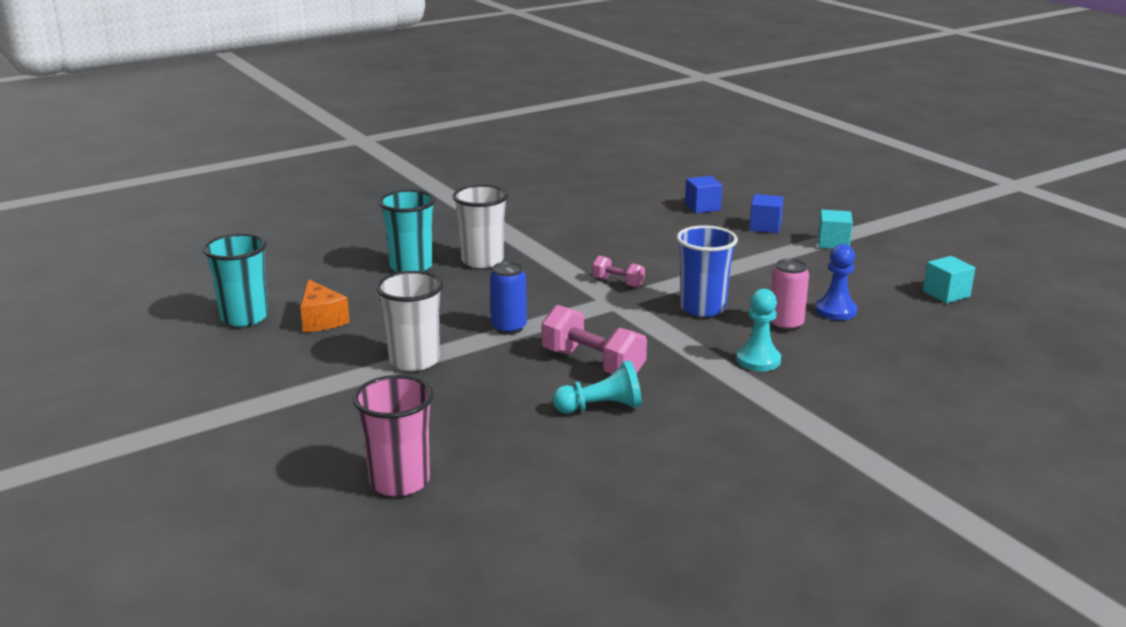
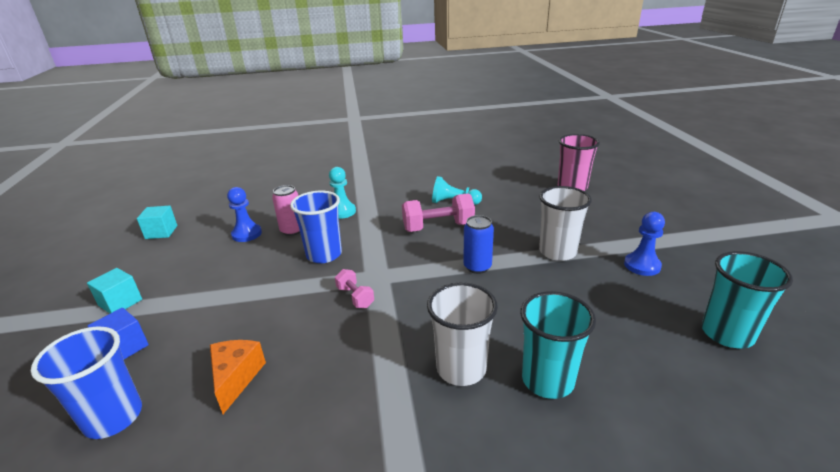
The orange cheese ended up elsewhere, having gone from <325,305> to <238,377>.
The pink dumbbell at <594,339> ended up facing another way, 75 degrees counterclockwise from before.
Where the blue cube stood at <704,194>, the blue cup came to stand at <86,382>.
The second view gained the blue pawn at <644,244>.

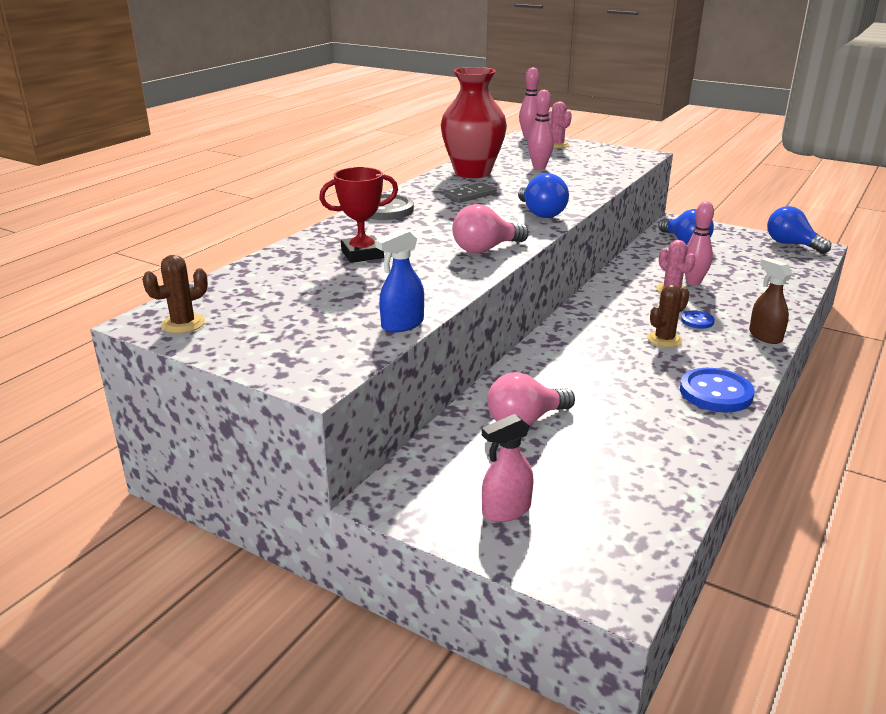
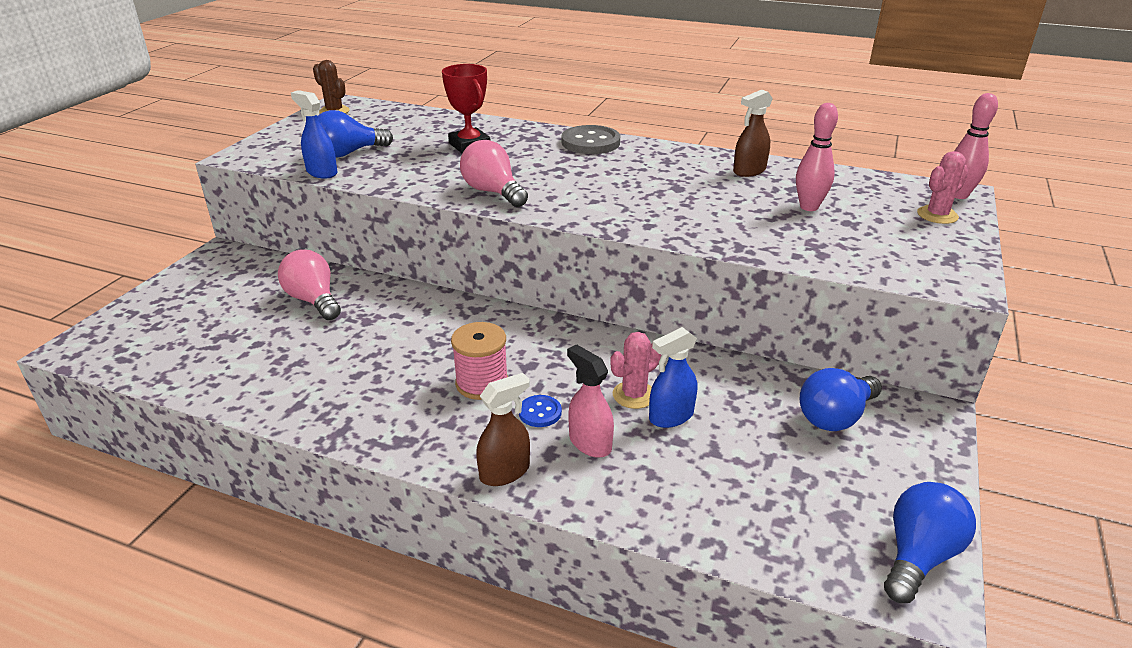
Where the red vase stood at <474,122>, the brown spray bottle came to stand at <753,133>.
The second view lost the grey domino at <470,192>.
The pink spray bottle ended up elsewhere, having gone from <508,468> to <590,401>.
The blue light bulb ended up elsewhere, having gone from <543,195> to <355,134>.
Where the brown cactus stood at <668,316>, the pink spool came to stand at <479,361>.
The second view lost the blue button at <717,390>.
Where the pink bowling pin stood at <699,243>, the blue spray bottle came to stand at <673,377>.

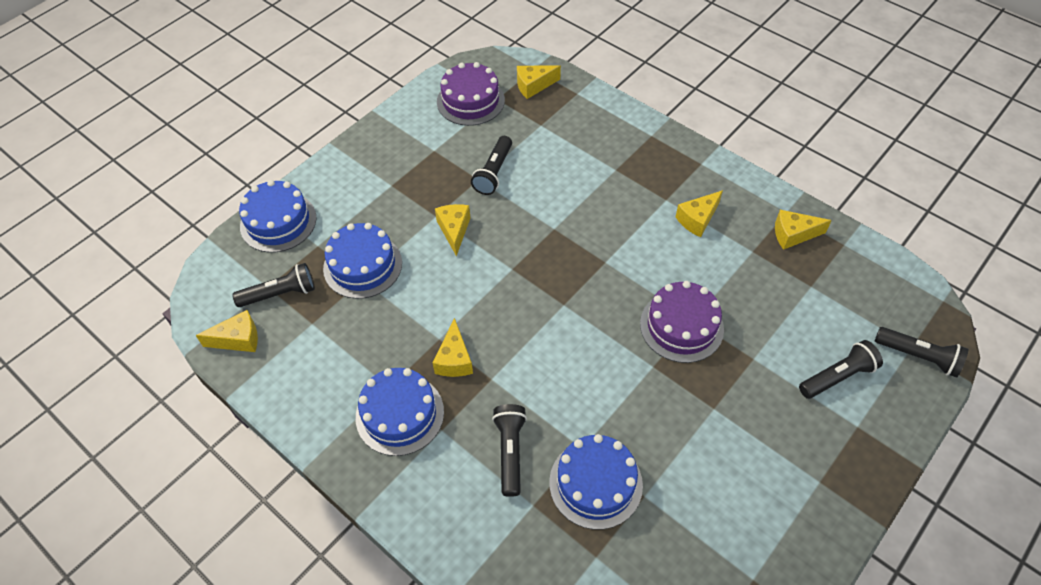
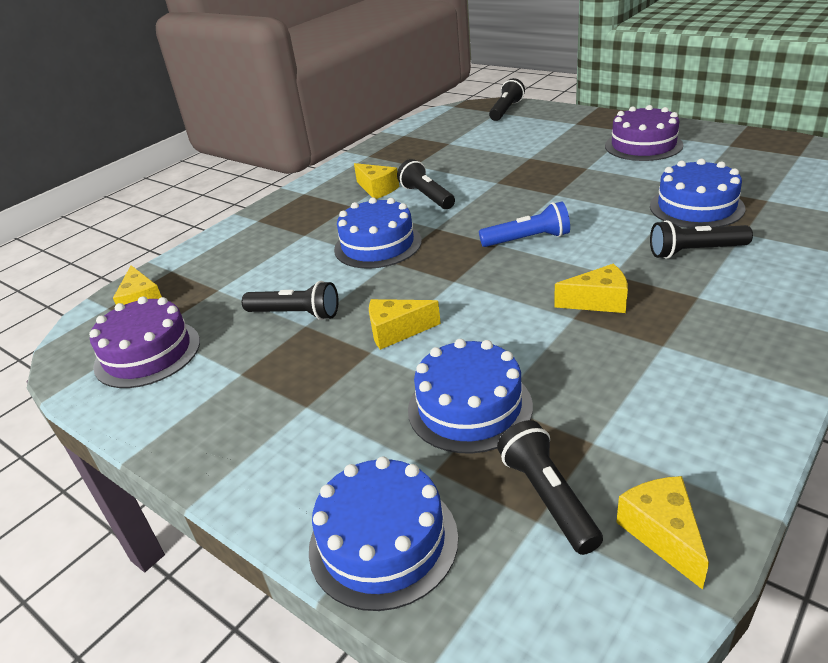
The blue cake ended up elsewhere, having gone from <400,412> to <378,233>.
The purple cake ended up elsewhere, having gone from <682,322> to <644,133>.
The second view lost the yellow cheese at <803,230>.
The black flashlight ended up elsewhere, having gone from <841,369> to <426,184>.
The second view gained the blue flashlight at <524,224>.

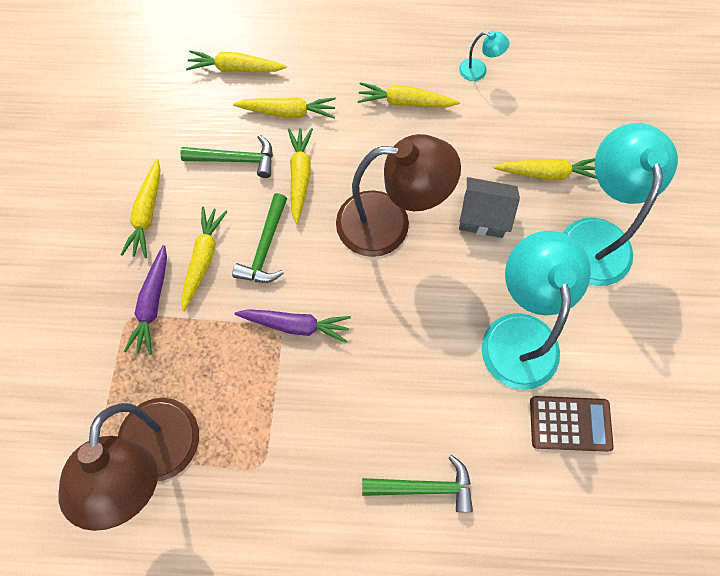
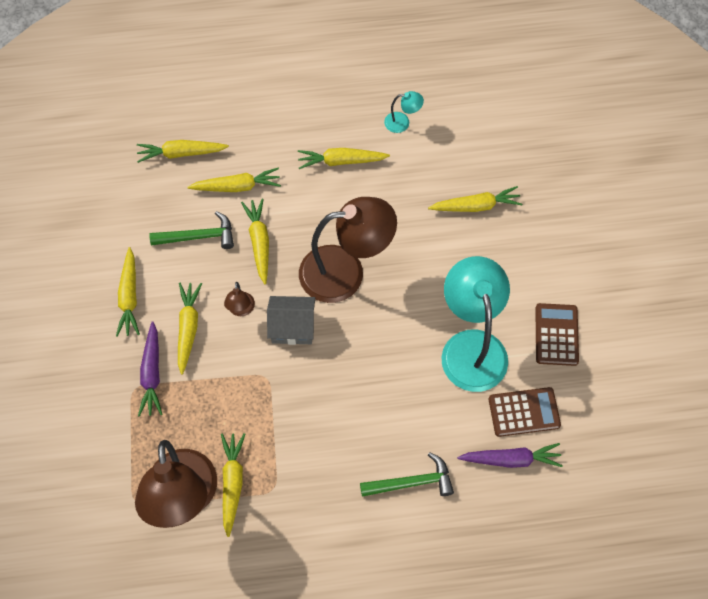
Where the green hammer stood at <259,238>, the brown lamp came to stand at <239,299>.
The purple carrot ended up elsewhere, having gone from <293,326> to <510,455>.
The grey house ended up elsewhere, having gone from <489,207> to <291,320>.
The second view lost the turquoise lamp at <620,204>.
The second view gained the yellow carrot at <233,485>.
The second view gained the brown calculator at <557,334>.

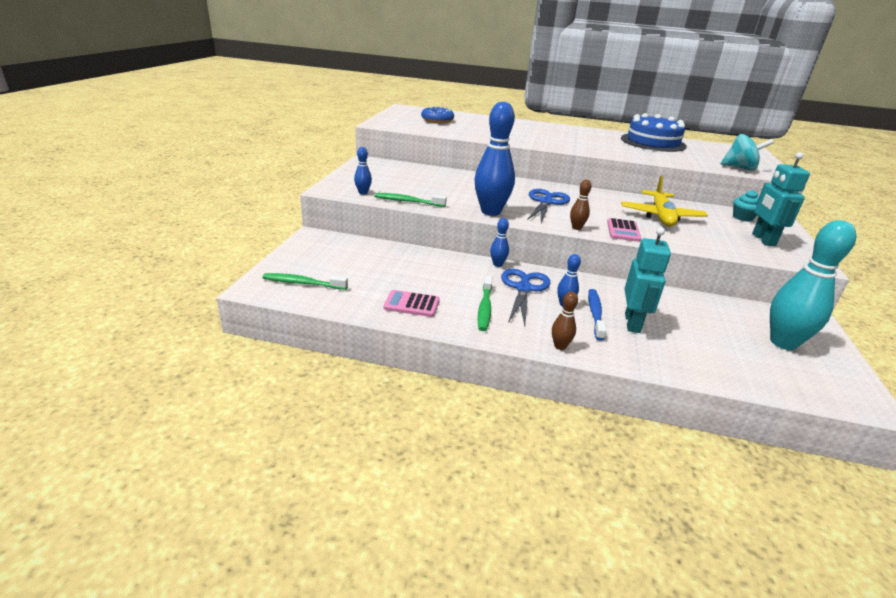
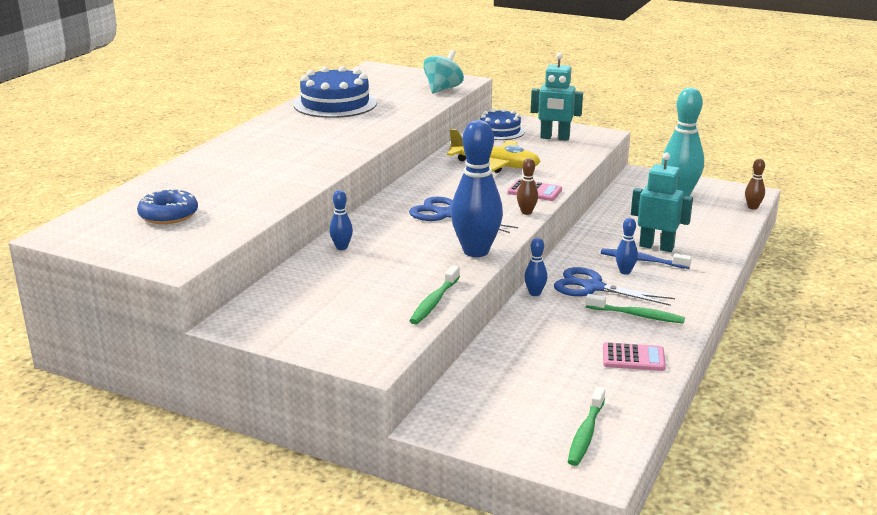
The blue bowling pin ended up elsewhere, having gone from <363,171> to <341,220>.
The pink calculator at <411,303> ended up facing another way, 105 degrees counterclockwise from before.
The brown bowling pin ended up elsewhere, having gone from <565,320> to <755,184>.
Where the turquoise cupcake stood at <746,206>, the blue cake came to stand at <502,124>.

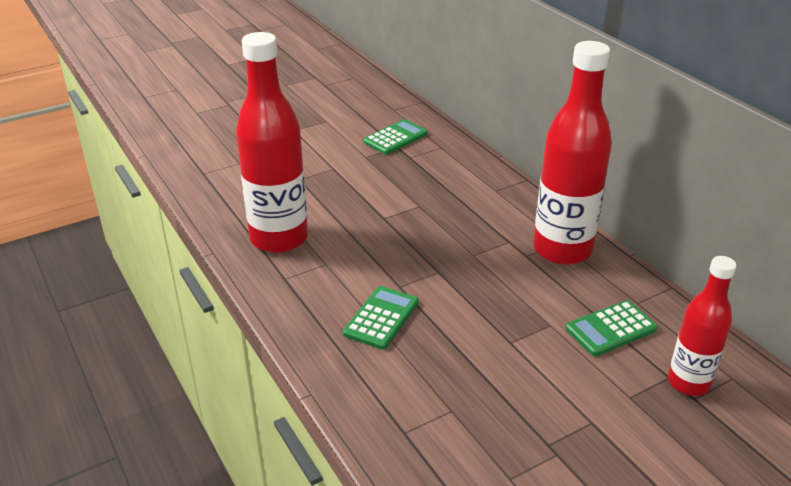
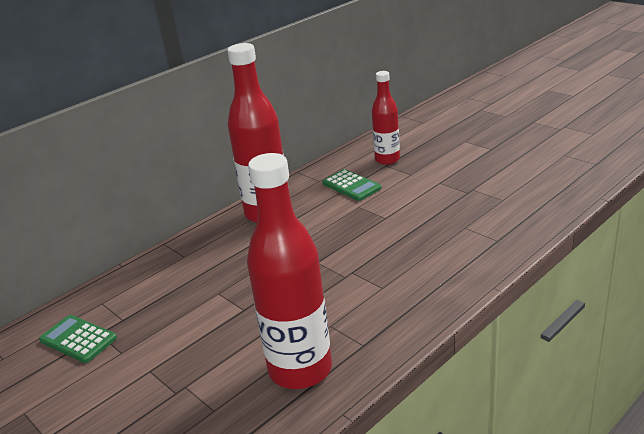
The second view lost the green calculator at <381,318>.

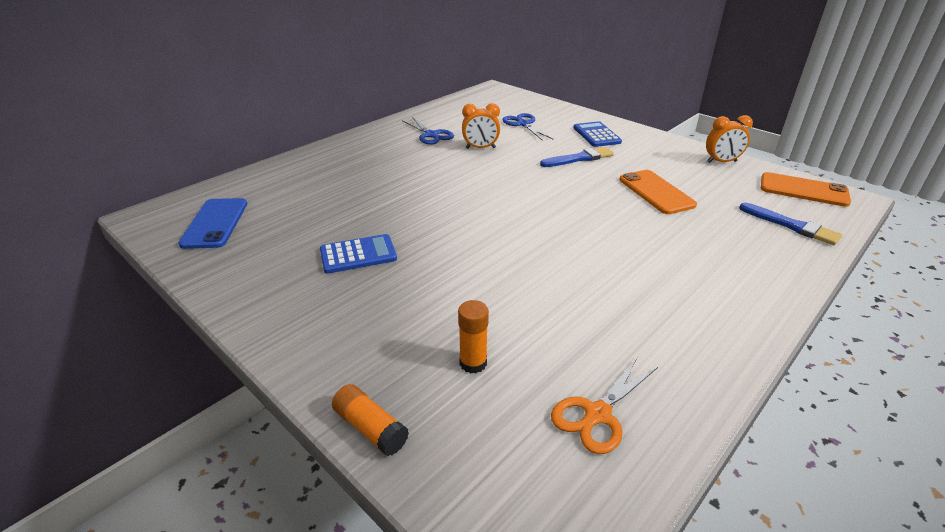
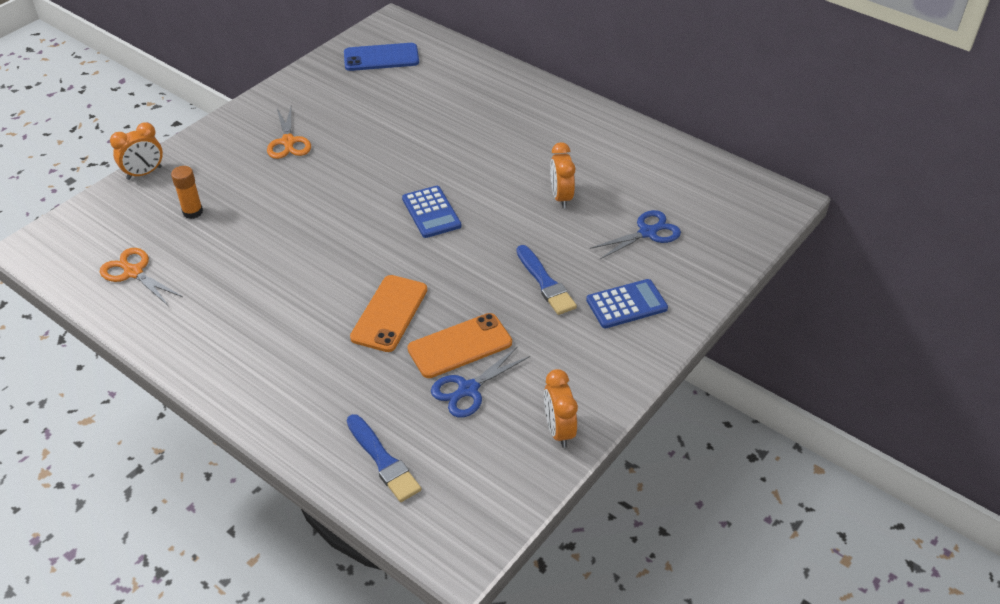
The blue calculator ended up elsewhere, having gone from <358,254> to <431,212>.
Where the orange glue stick stood at <370,420>, the orange clock came to stand at <136,151>.
The blue scissors ended up elsewhere, having gone from <428,131> to <480,382>.
The blue brush at <790,224> ended up facing another way, 75 degrees counterclockwise from before.
The orange phone ended up elsewhere, having gone from <806,189> to <388,313>.
The second view gained the orange scissors at <289,133>.

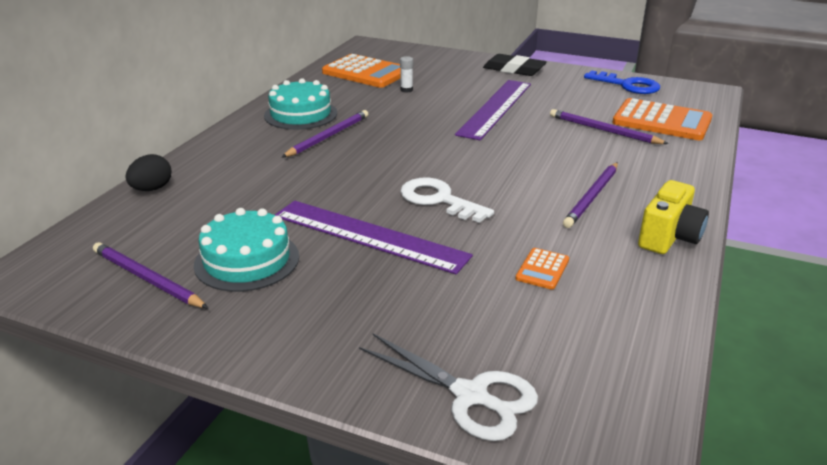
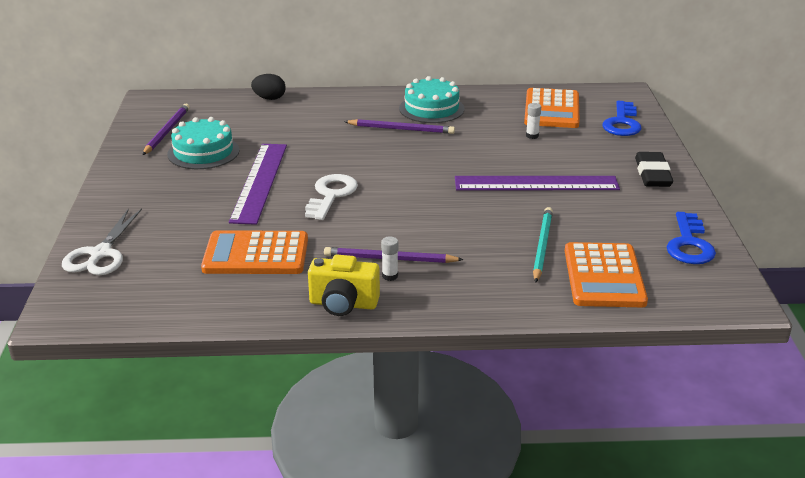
The size of the orange calculator at <542,269> changed by a factor of 2.14.
What was the purple pencil at <609,126> turned into the turquoise pencil at <543,245>.
The second view gained the white glue stick at <389,258>.
The second view gained the blue key at <622,118>.

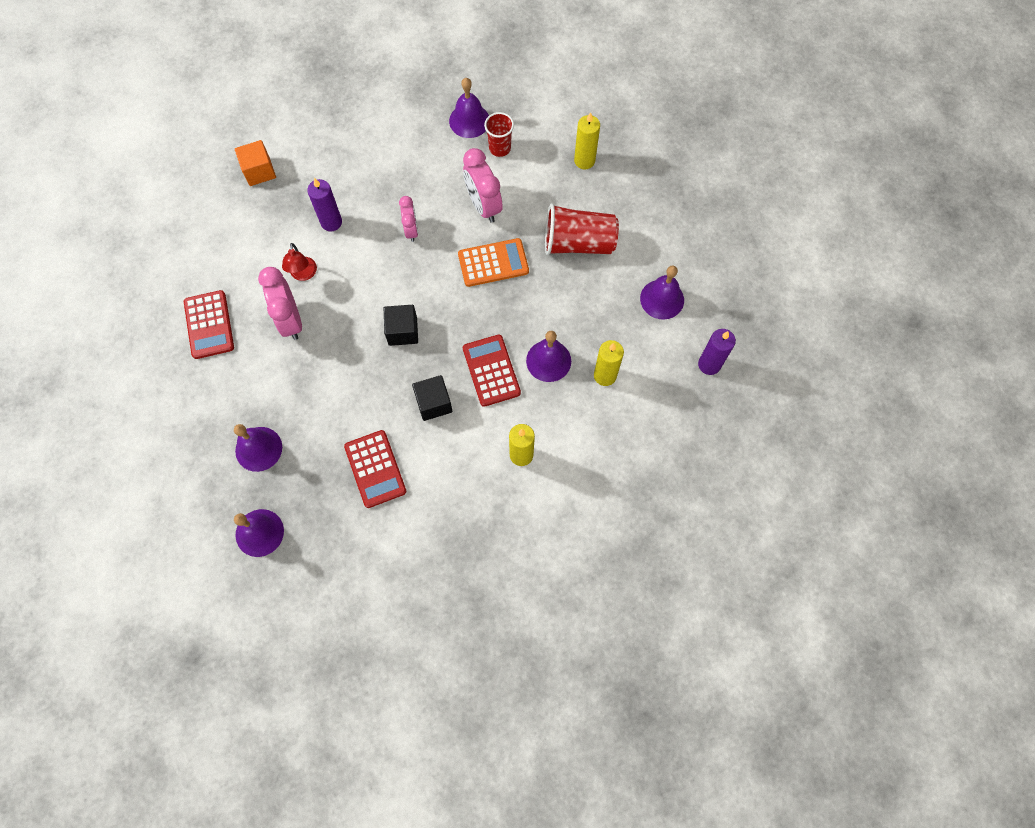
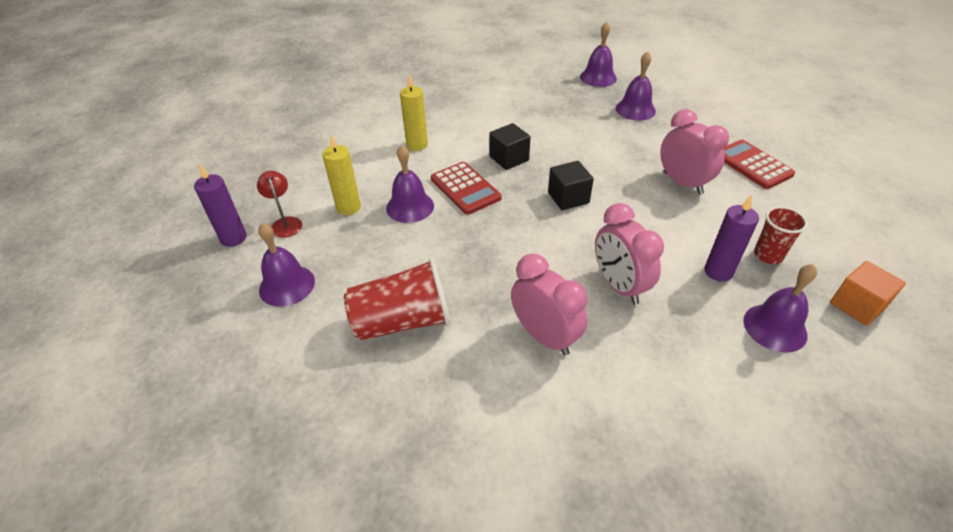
The red lamp ended up elsewhere, having gone from <299,262> to <279,204>.
The second view lost the red calculator at <375,469>.
The size of the pink clock at <408,219> changed by a factor of 1.63.
The purple bell ended up elsewhere, having gone from <469,108> to <780,308>.
The second view lost the orange calculator at <493,262>.
The red cup ended up elsewhere, having gone from <499,134> to <781,235>.
The second view lost the yellow candle at <587,140>.

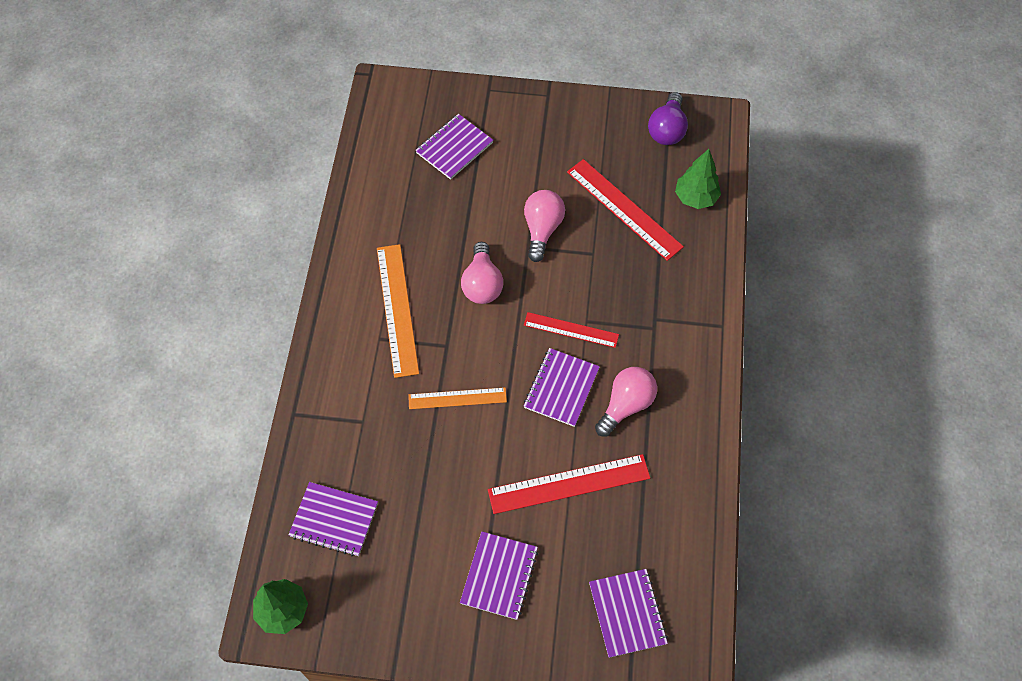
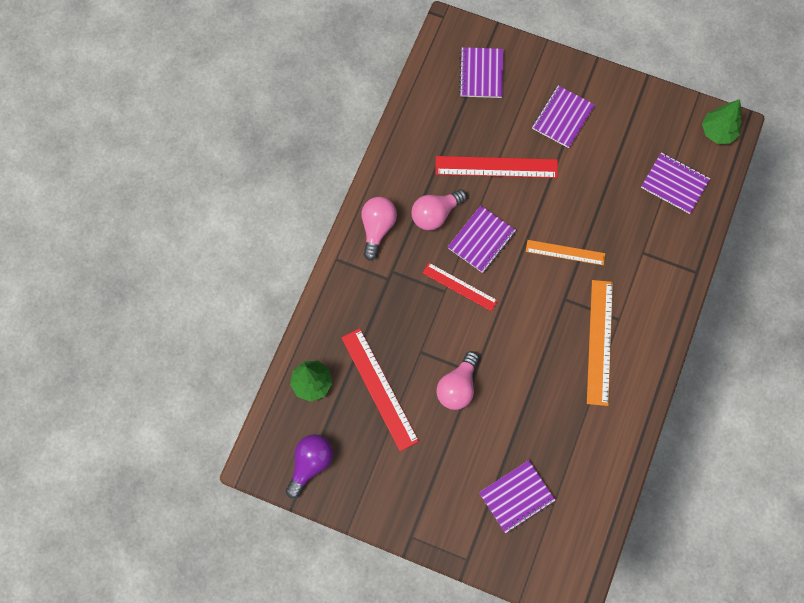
The pink light bulb ended up elsewhere, having gone from <482,273> to <379,228>.

